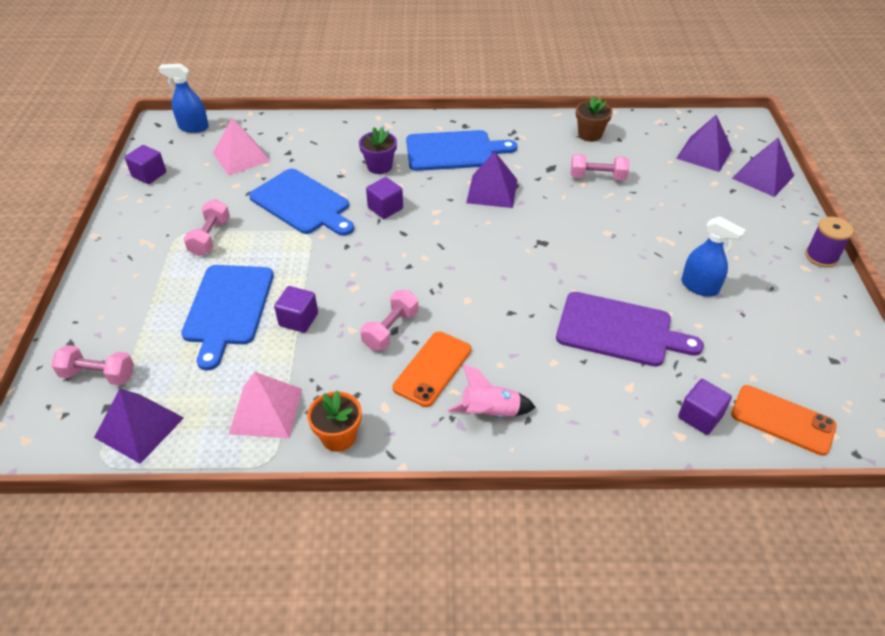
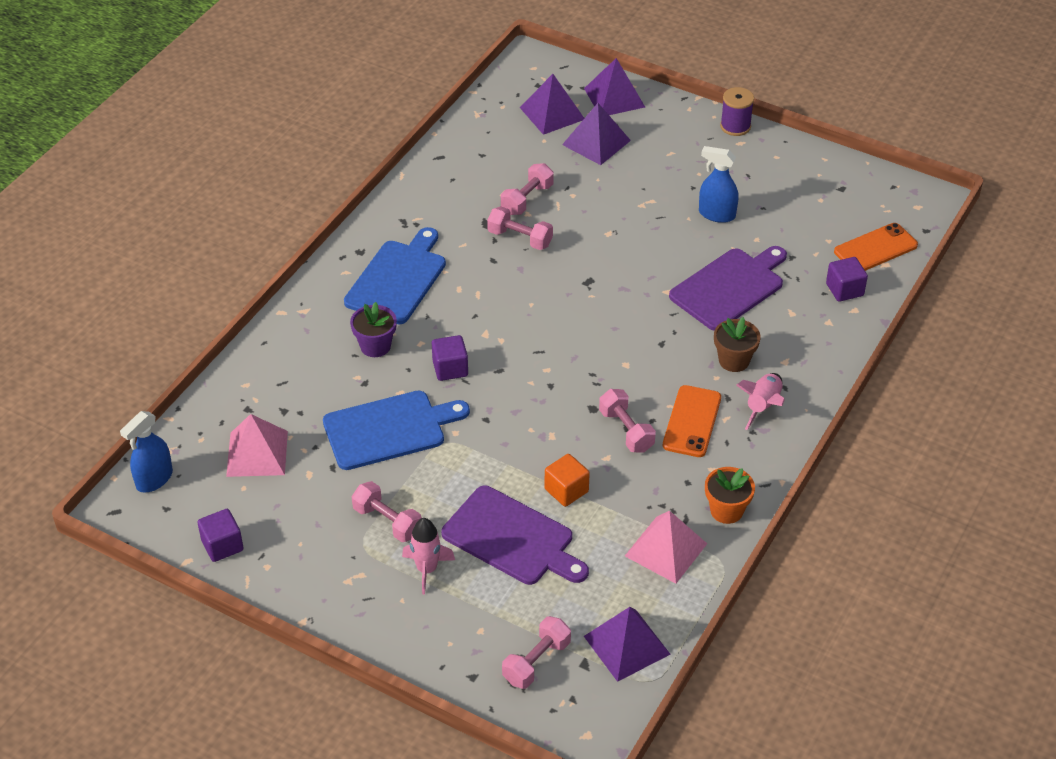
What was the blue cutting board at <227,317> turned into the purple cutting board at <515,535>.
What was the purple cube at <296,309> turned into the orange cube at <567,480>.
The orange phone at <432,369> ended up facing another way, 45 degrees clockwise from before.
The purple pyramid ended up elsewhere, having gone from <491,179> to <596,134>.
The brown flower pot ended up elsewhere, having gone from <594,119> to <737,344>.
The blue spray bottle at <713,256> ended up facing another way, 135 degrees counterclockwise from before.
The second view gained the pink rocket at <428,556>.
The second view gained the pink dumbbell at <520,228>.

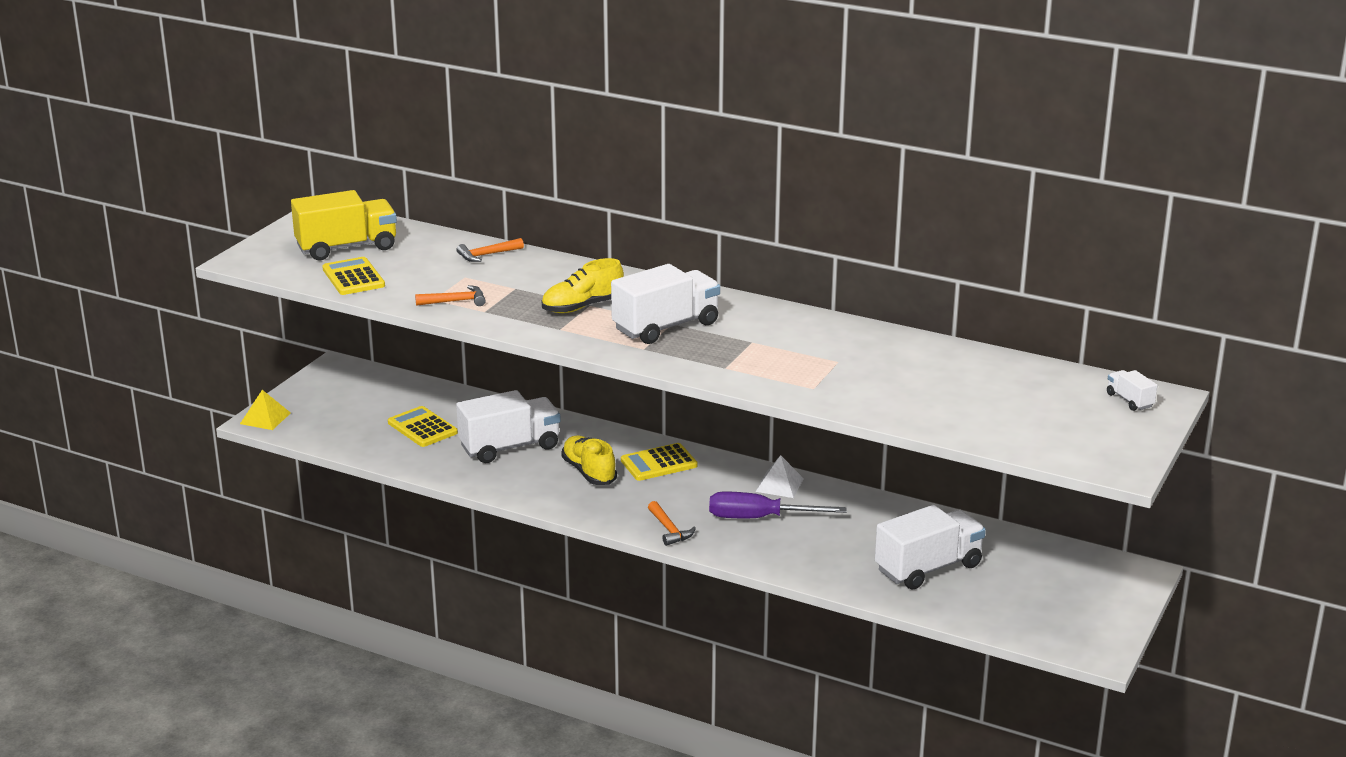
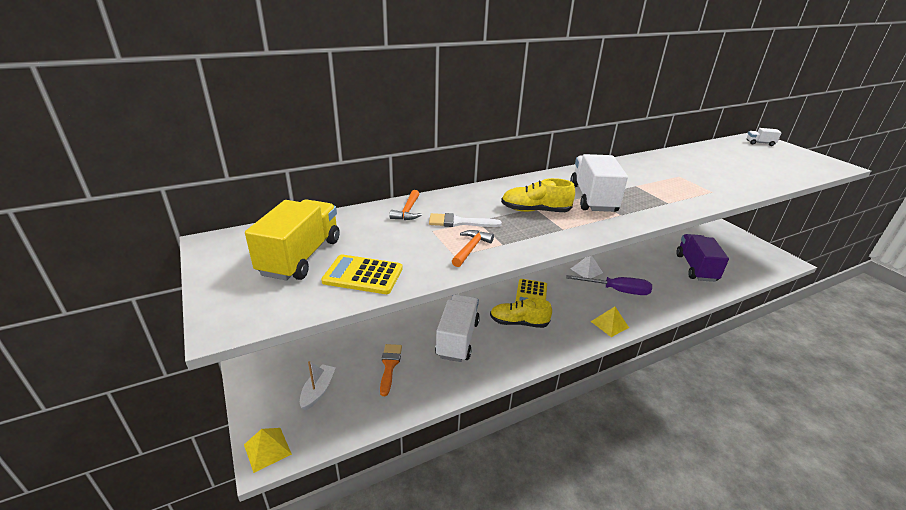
Where the yellow calculator stood at <423,426>, the orange brush came to stand at <391,370>.
The yellow shoe at <583,285> ended up facing another way, 90 degrees clockwise from before.
Where the orange hammer stood at <672,523>, the yellow pyramid came to stand at <610,322>.
The purple screwdriver at <778,505> ended up facing another way, 120 degrees counterclockwise from before.
What was the white truck at <930,547> turned into the purple truck at <702,258>.
The second view gained the white boat at <318,386>.
The second view gained the white brush at <465,220>.

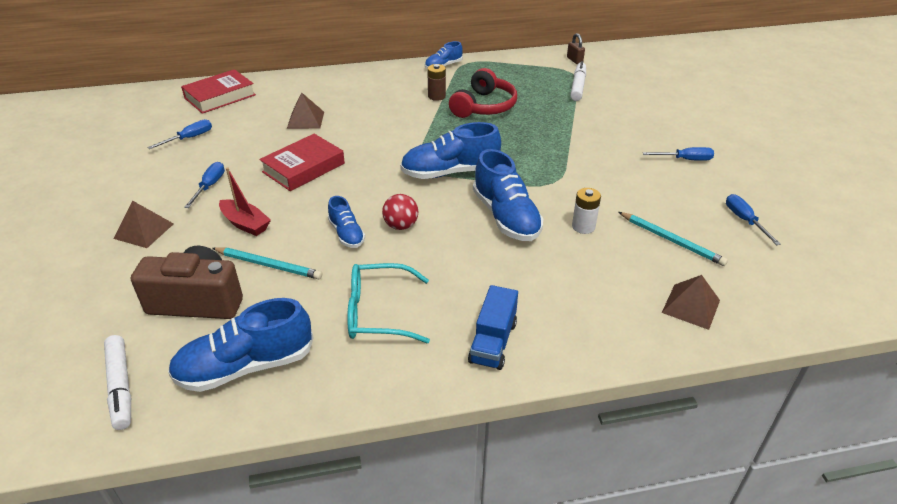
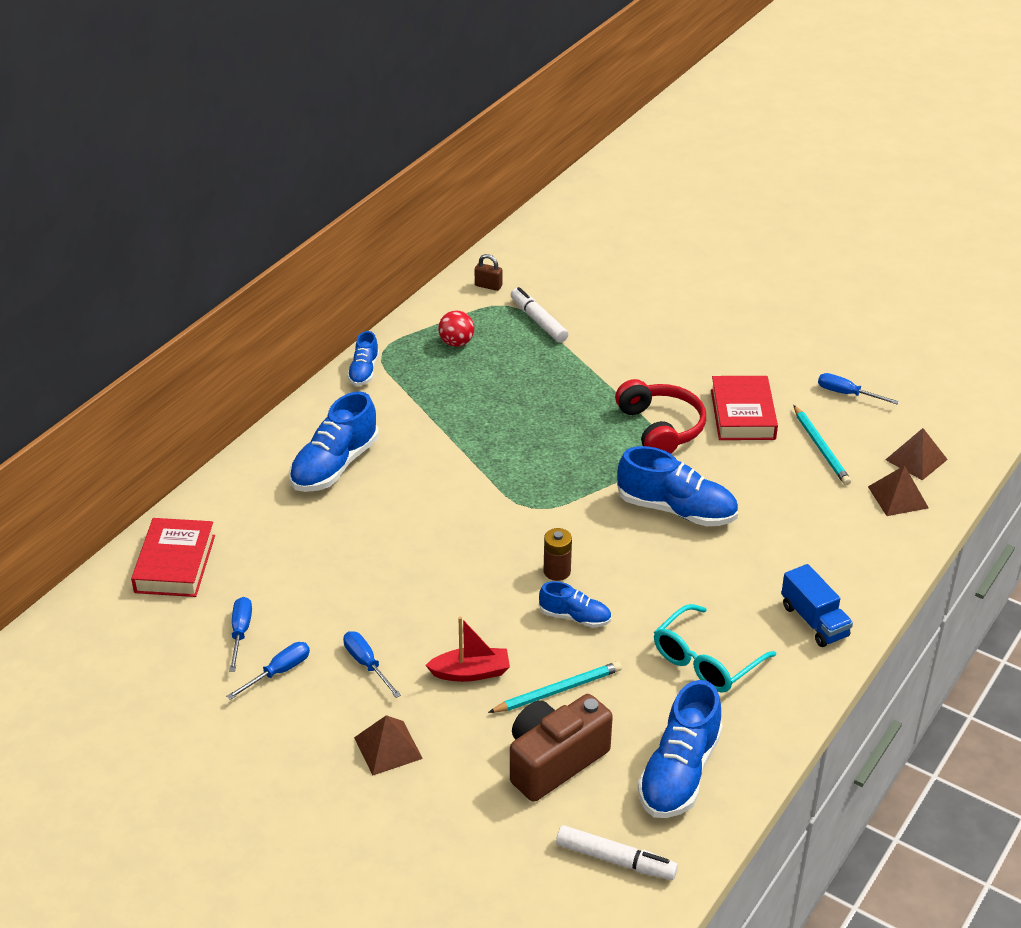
The red book ended up elsewhere, having gone from <302,162> to <744,408>.
The brown pyramid ended up elsewhere, having gone from <305,110> to <916,454>.
The red ball ended up elsewhere, having gone from <400,212> to <456,329>.
The blue shoe ended up elsewhere, having gone from <450,150> to <334,442>.
The brown battery ended up elsewhere, having gone from <436,82> to <558,554>.
The red headphones ended up elsewhere, having gone from <483,93> to <660,416>.
The second view lost the white battery at <586,211>.
The turquoise pencil at <673,239> ended up facing another way, 75 degrees clockwise from before.
The blue screwdriver ended up elsewhere, having gone from <678,154> to <268,671>.

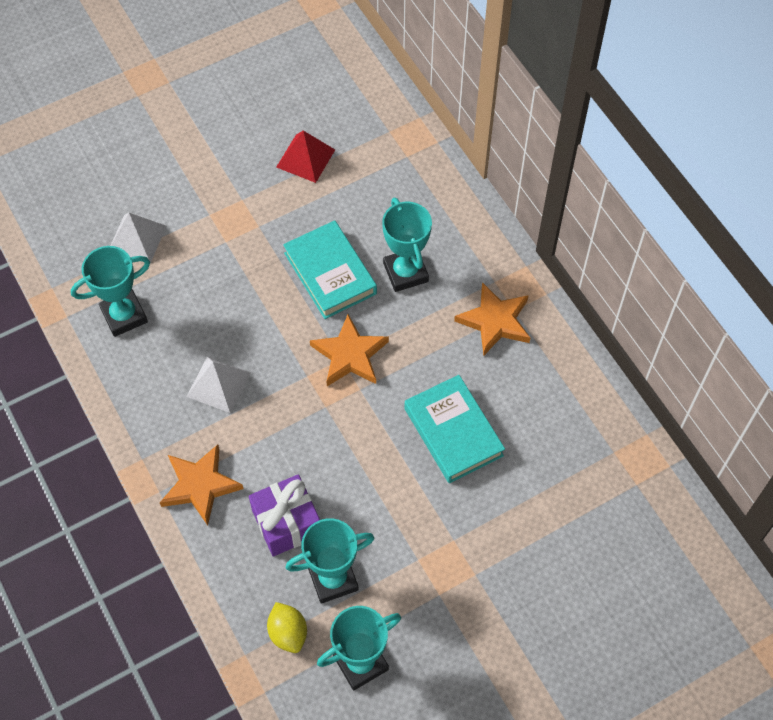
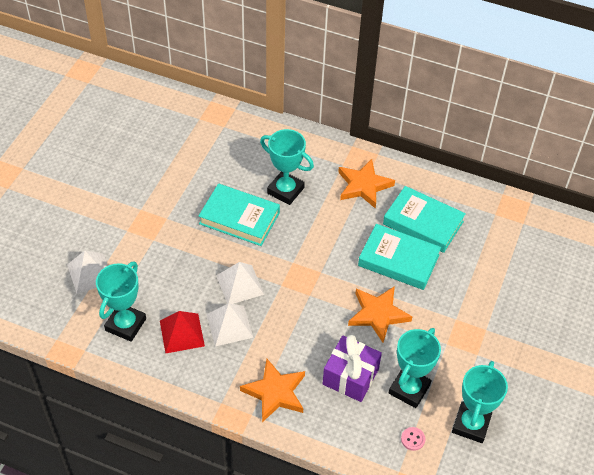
Where the yellow lemon stood at <287,627>, the pink button came to stand at <413,439>.
The red pyramid ended up elsewhere, having gone from <305,157> to <182,332>.
The orange star ended up elsewhere, having gone from <349,350> to <380,314>.
The second view gained the white pyramid at <240,283>.
The second view gained the turquoise book at <424,219>.

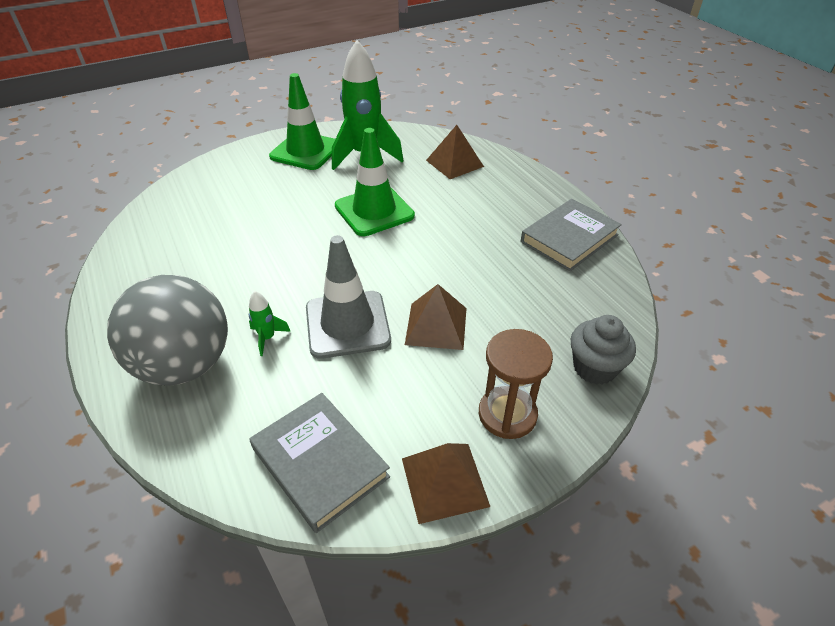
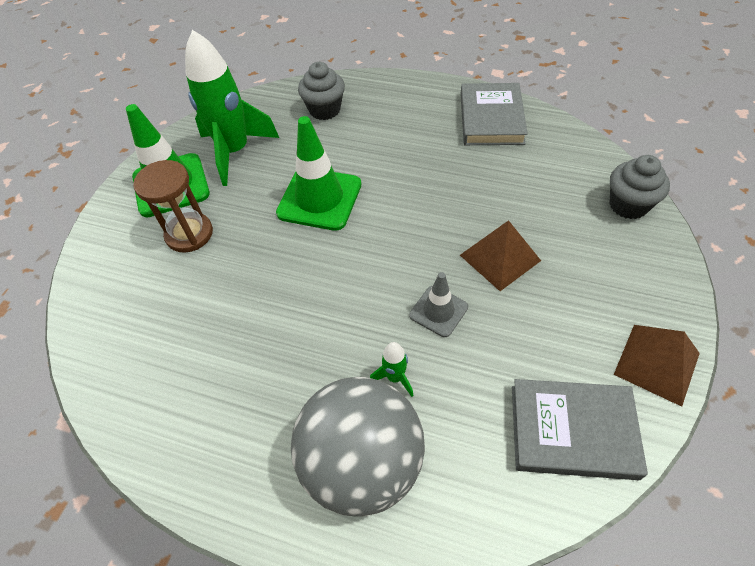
The size of the grey traffic cone at <348,297> changed by a factor of 0.55.
Where the brown pyramid stood at <455,152>, the grey cupcake came to stand at <321,91>.
The brown hourglass ended up elsewhere, having gone from <516,384> to <173,206>.

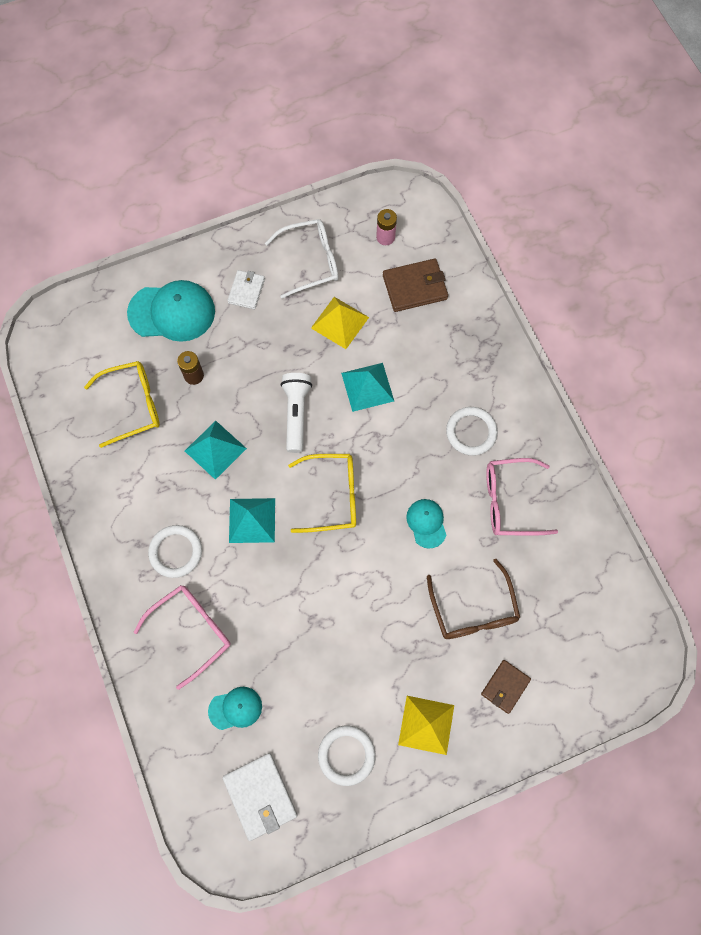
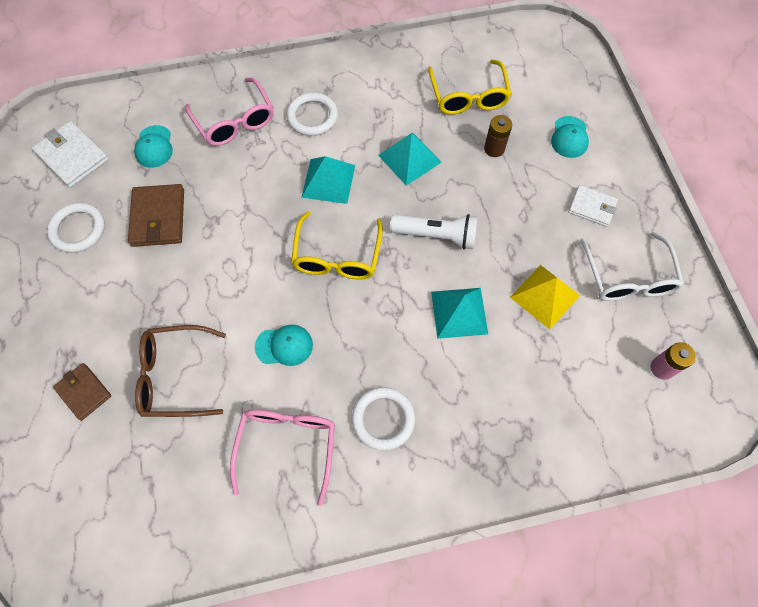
The size of the turquoise cap at <171,311> changed by a factor of 0.54.
The white wallet at <260,797> ended up facing another way, 60 degrees clockwise from before.
The brown wallet ended up elsewhere, having gone from <415,285> to <156,215>.
The second view lost the yellow pyramid at <426,725>.

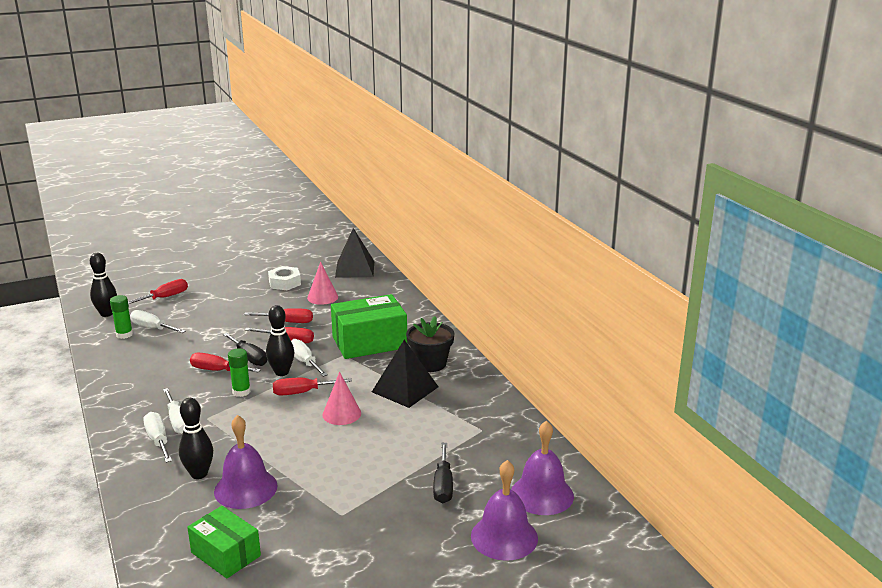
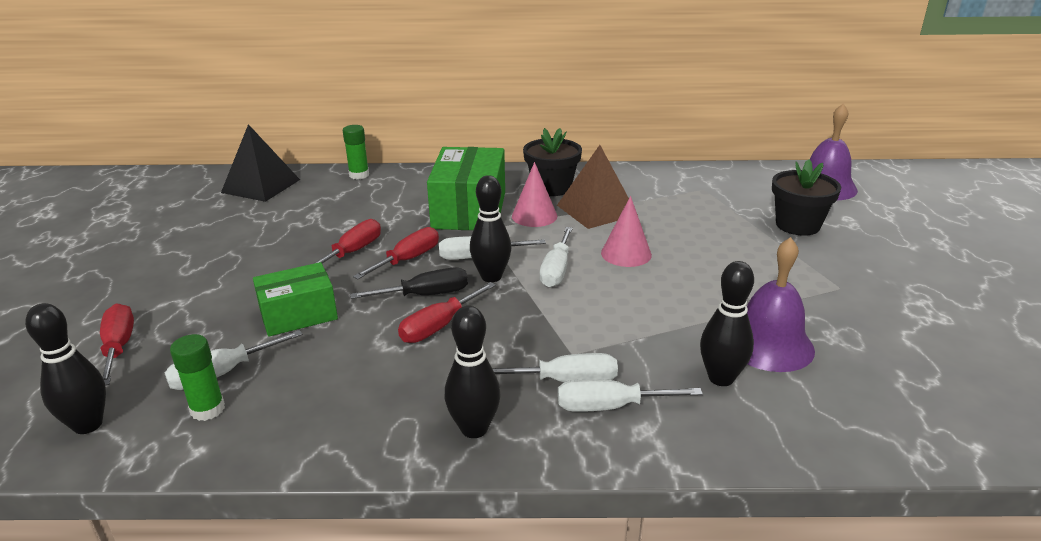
The green box ended up elsewhere, having gone from <224,542> to <295,299>.
The green glue stick ended up elsewhere, having gone from <239,372> to <356,152>.
The second view lost the white nut at <284,278>.
What was the red screwdriver at <312,386> turned into the white screwdriver at <556,257>.
The pink cone ended up elsewhere, having gone from <322,283> to <534,194>.
What was the black pyramid at <405,374> turned into the brown pyramid at <597,187>.
Where the black screwdriver stood at <443,473>, the black flower pot came to stand at <806,197>.
The second view lost the purple bell at <504,510>.
The second view gained the black bowling pin at <473,372>.

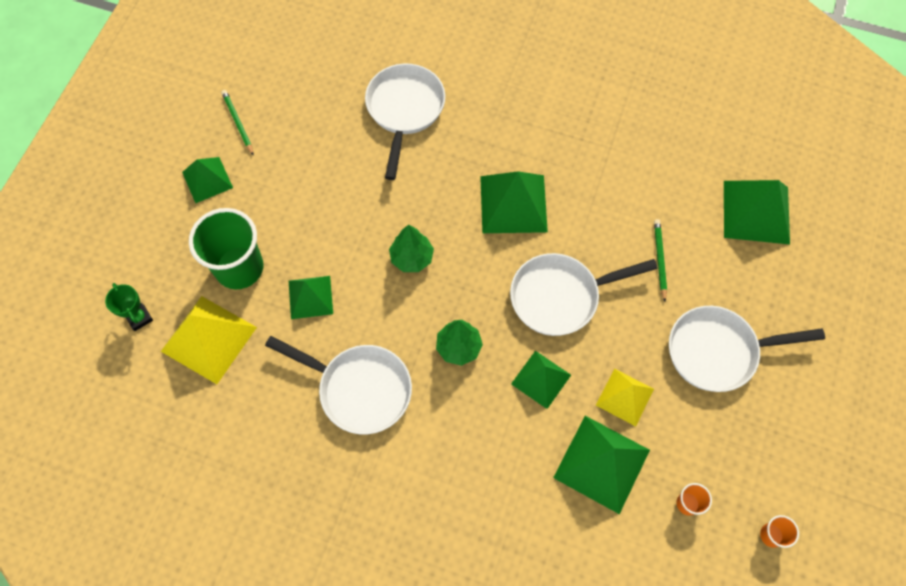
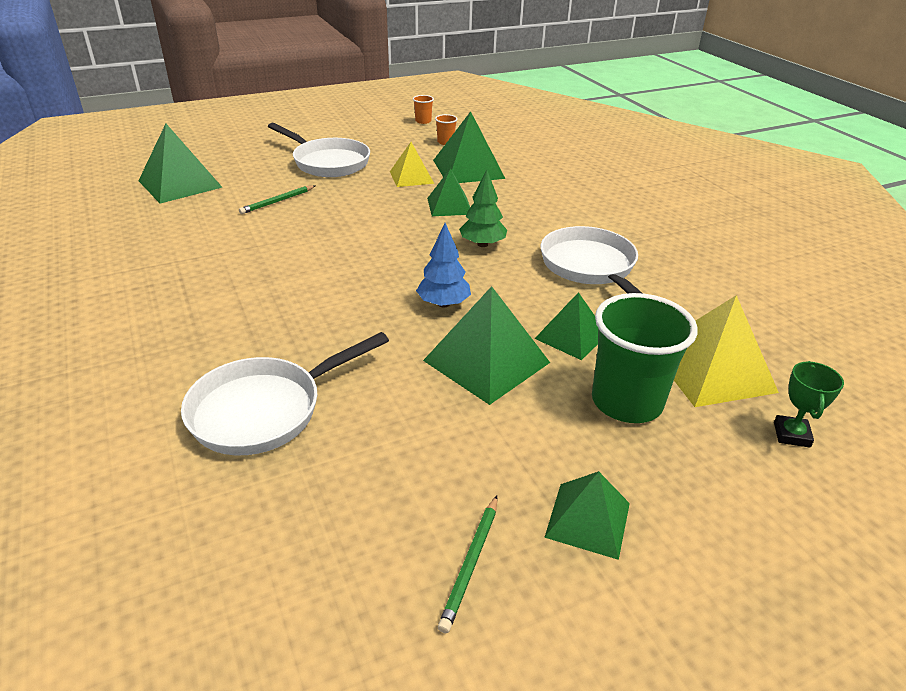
What was the green tree at <411,248> turned into the blue tree at <443,265>.
The green pyramid ended up elsewhere, having gone from <514,202> to <486,345>.
The second view lost the white pan at <584,294>.

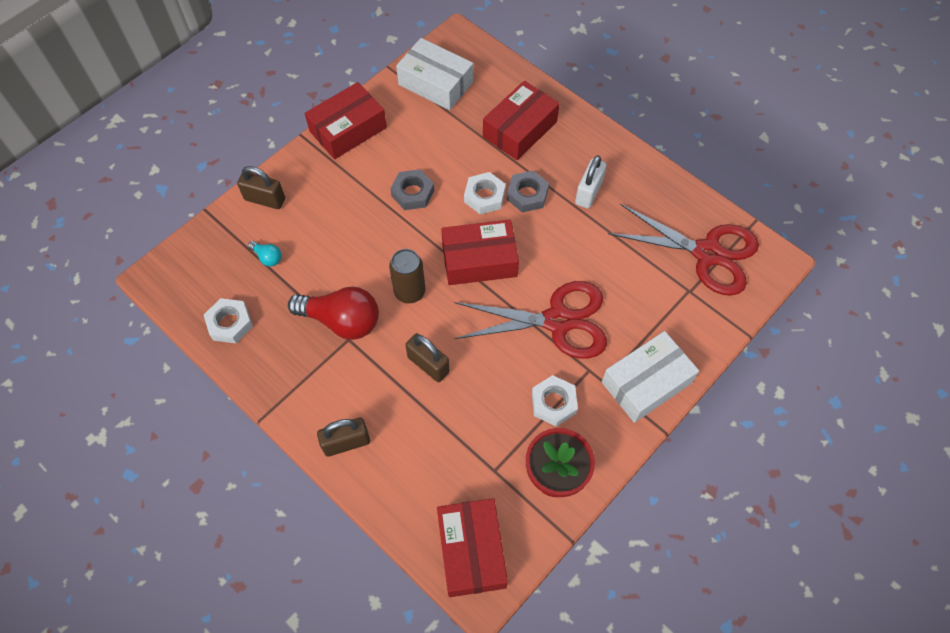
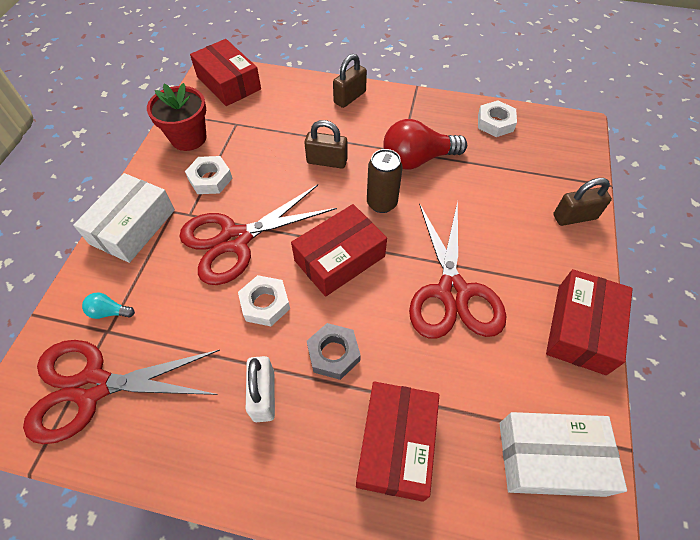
The turquoise light bulb ended up elsewhere, having gone from <265,254> to <108,305>.
Where the grey nut stood at <412,189>, the red scissors came to stand at <458,270>.
The white nut ended up elsewhere, having gone from <485,193> to <264,300>.

